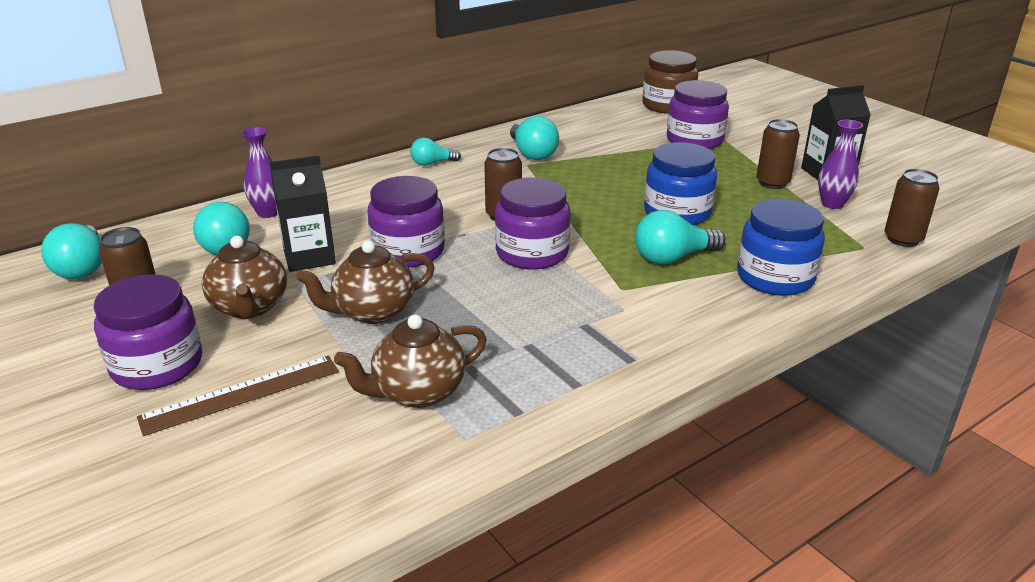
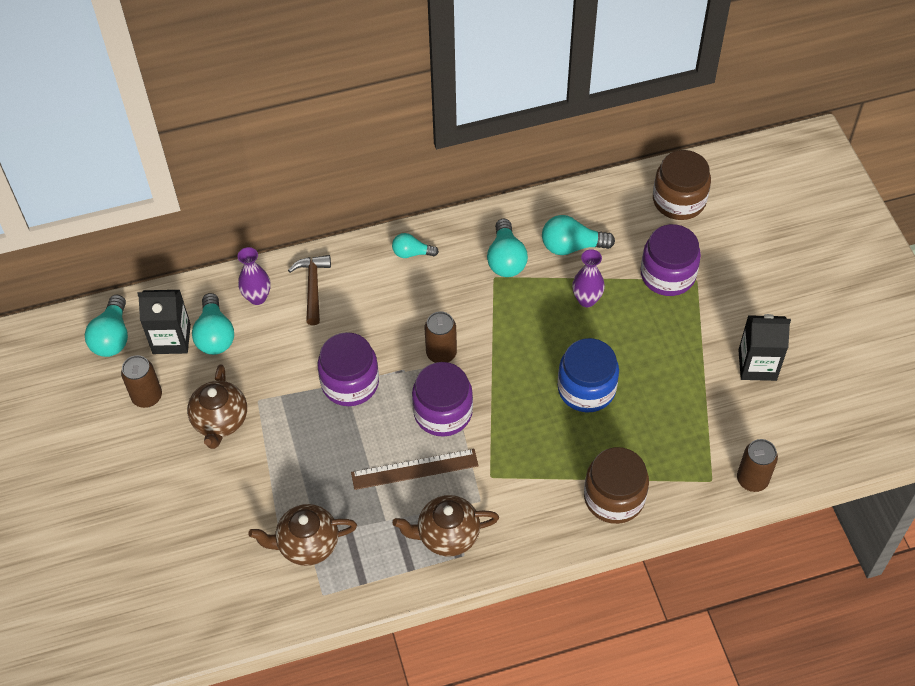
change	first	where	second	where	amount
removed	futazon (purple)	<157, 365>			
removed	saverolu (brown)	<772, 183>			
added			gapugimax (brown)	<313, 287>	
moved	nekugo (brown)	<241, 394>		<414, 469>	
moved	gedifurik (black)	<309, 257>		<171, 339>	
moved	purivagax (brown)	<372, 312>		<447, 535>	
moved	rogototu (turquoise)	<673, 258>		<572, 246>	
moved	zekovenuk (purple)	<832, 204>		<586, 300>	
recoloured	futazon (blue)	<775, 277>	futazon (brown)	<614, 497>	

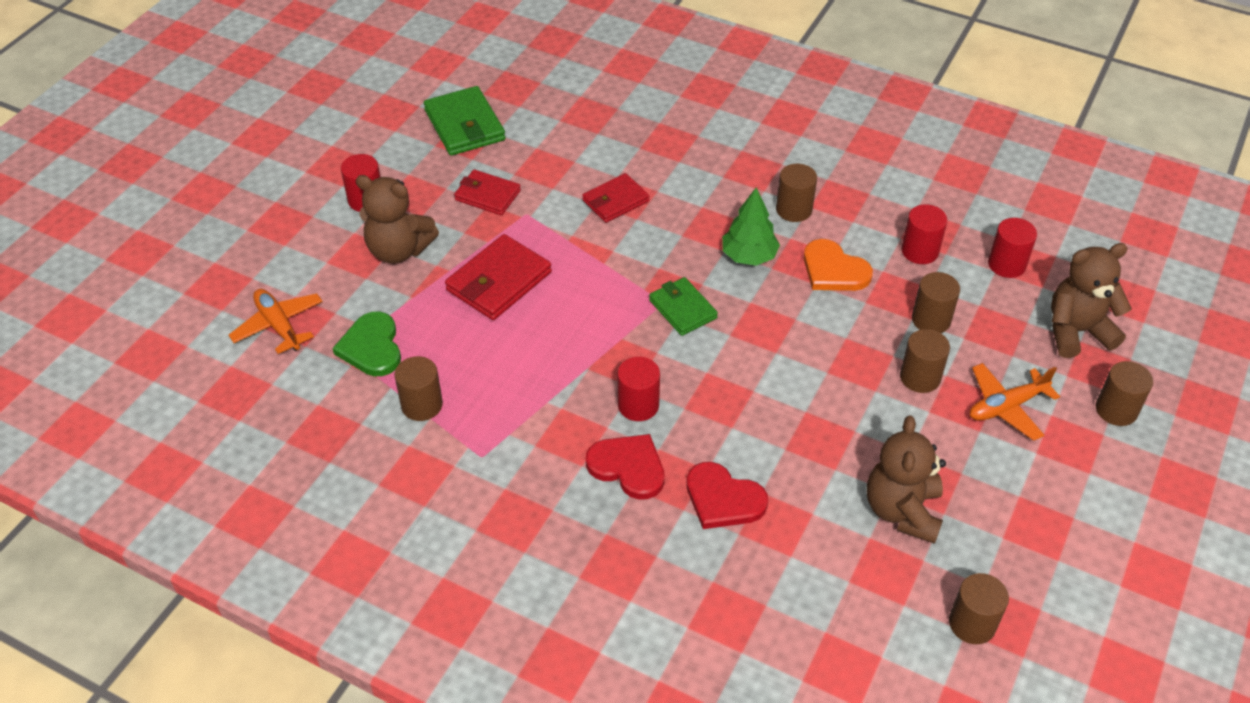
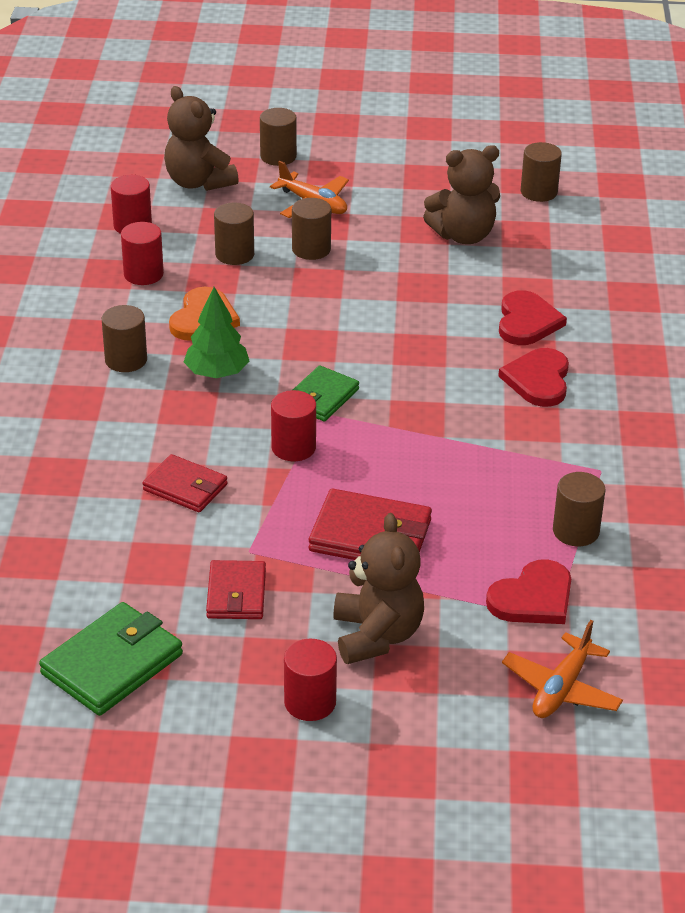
change	first	where	second	where	amount
moved	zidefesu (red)	<638, 405>		<293, 447>	
recoloured	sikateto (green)	<371, 347>	sikateto (red)	<533, 598>	

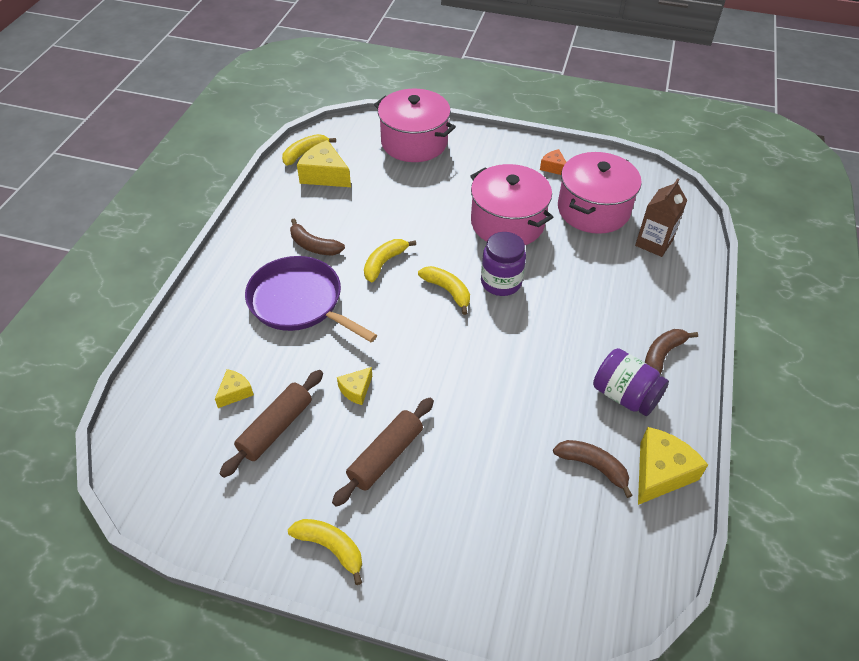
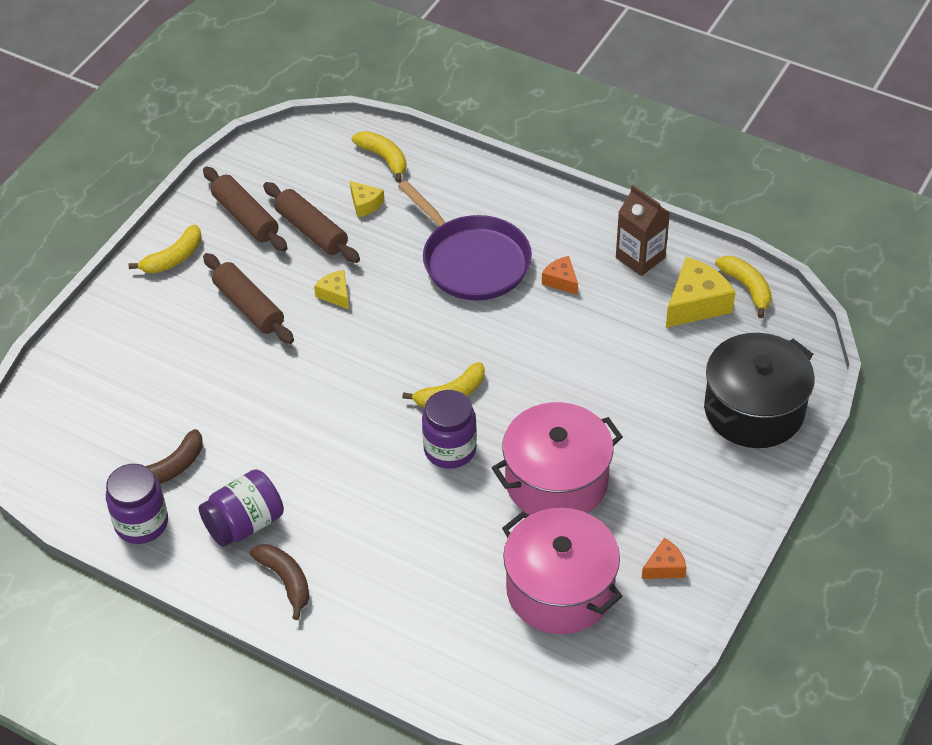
change	first	where	second	where	amount
added			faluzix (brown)	<245, 217>	
moved	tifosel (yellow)	<384, 263>		<384, 158>	
moved	gedifurik (brown)	<654, 243>		<640, 258>	
replaced	tifosel (brown)	<314, 246>	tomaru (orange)	<561, 281>	
replaced	tomaru (yellow)	<660, 473>	futazon (purple)	<141, 523>	
recoloured	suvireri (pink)	<414, 142>	suvireri (black)	<754, 410>	
turned	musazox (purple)	<299, 302>		<472, 261>	90 degrees clockwise

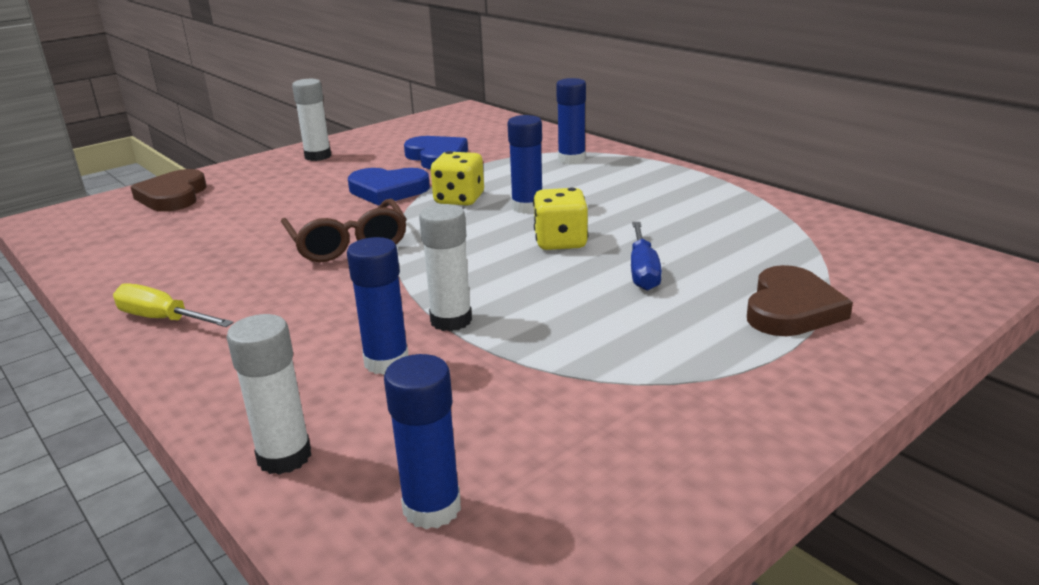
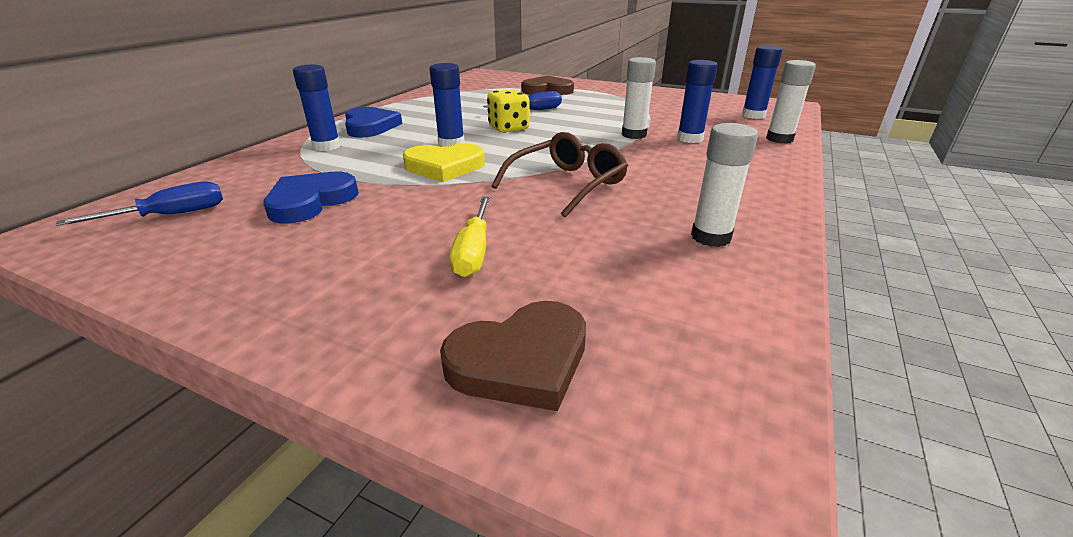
change	first	where	second	where	amount
added			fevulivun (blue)	<171, 215>	
moved	fevulivun (yellow)	<162, 319>		<474, 252>	
moved	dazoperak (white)	<318, 156>		<710, 237>	
moved	sikateto (blue)	<388, 190>		<370, 126>	
replaced	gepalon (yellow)	<459, 199>	sikateto (yellow)	<444, 167>	

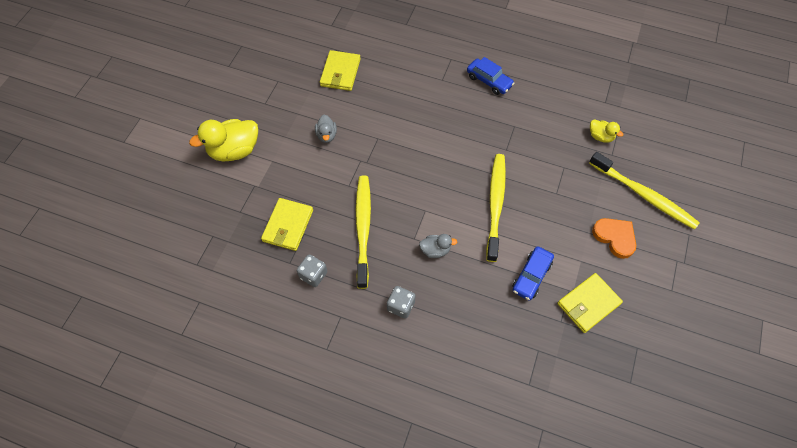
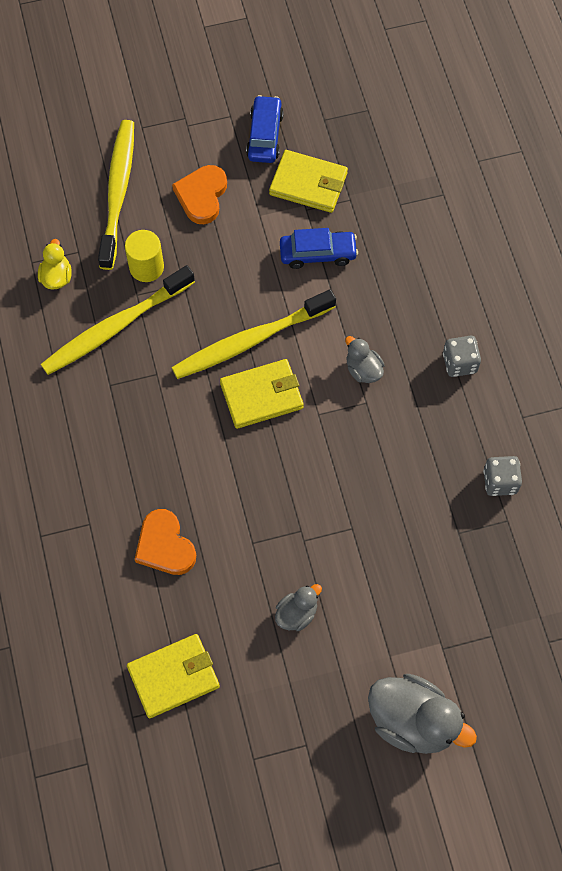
change	first	where	second	where	amount
added			zidefesu (yellow)	<146, 267>	
added			sikateto (orange)	<165, 545>	
moved	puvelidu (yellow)	<288, 226>		<262, 395>	
moved	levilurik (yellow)	<363, 229>		<116, 326>	
moved	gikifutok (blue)	<489, 81>		<265, 135>	
recoloured	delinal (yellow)	<234, 150>	delinal (grey)	<413, 721>	

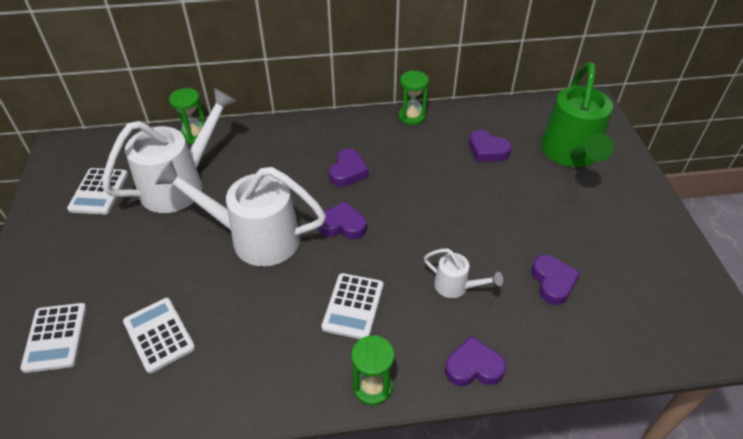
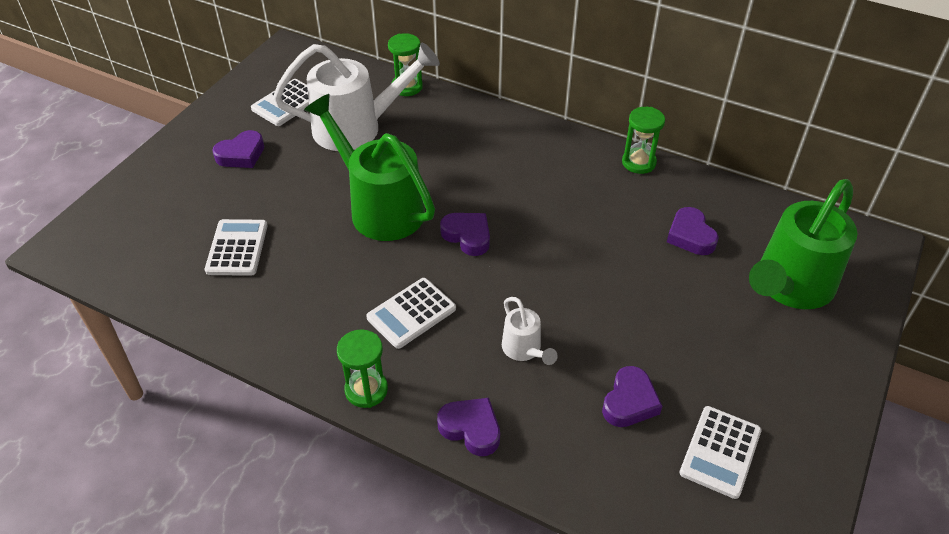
change	first	where	second	where	amount
moved	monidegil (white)	<55, 337>		<720, 452>	
moved	sikateto (purple)	<348, 171>		<241, 154>	
recoloured	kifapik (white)	<255, 238>	kifapik (green)	<380, 207>	

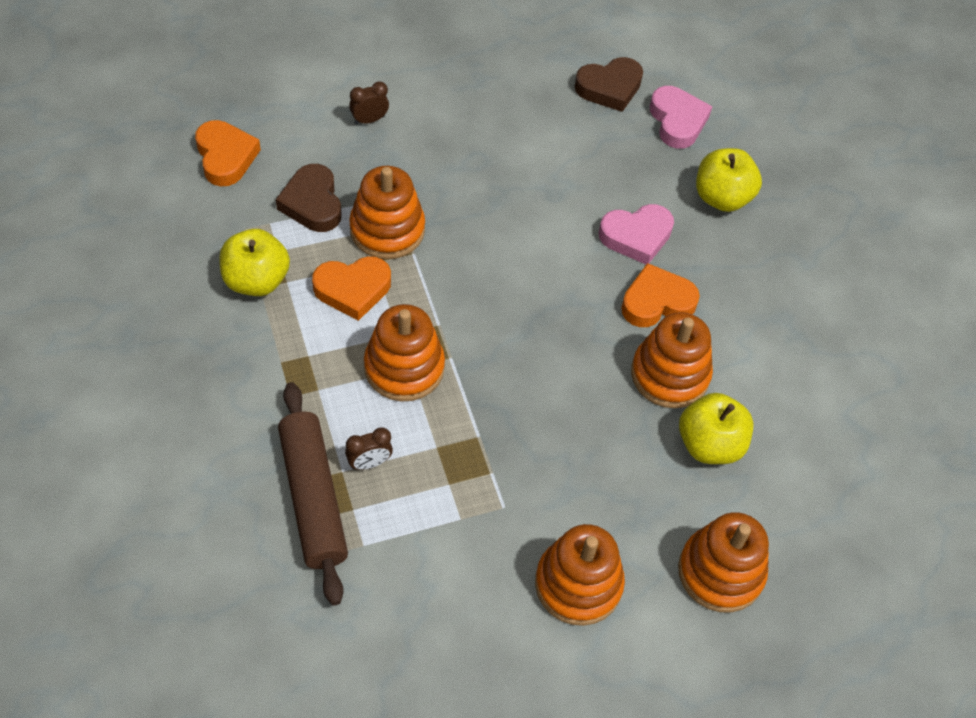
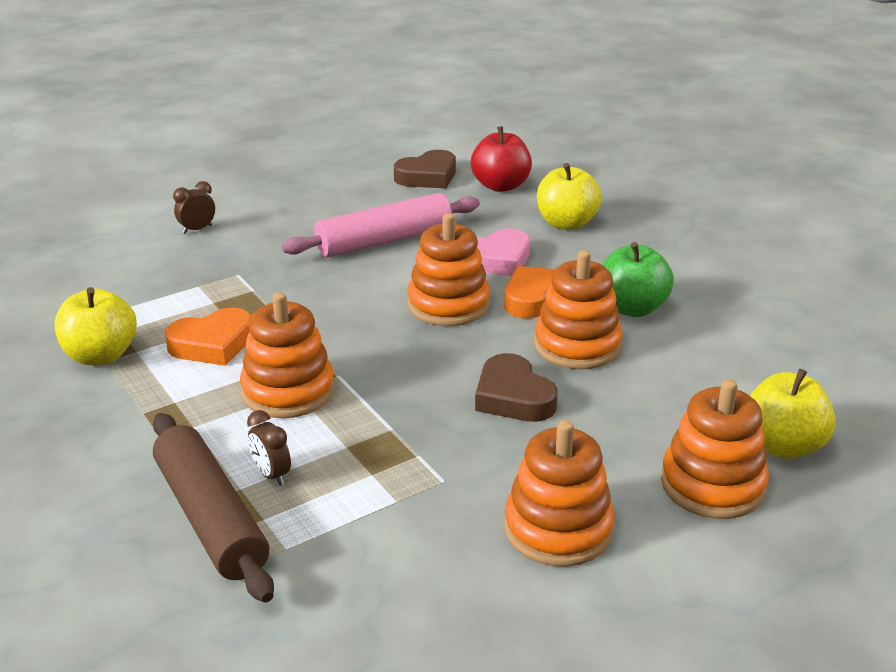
change	first	where	second	where	amount
removed	sikateto (orange)	<225, 157>			
added			faluzix (pink)	<384, 241>	
added			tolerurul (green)	<632, 308>	
moved	sikateto (brown)	<312, 203>		<513, 397>	
moved	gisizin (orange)	<387, 229>		<448, 305>	
moved	tolerurul (yellow)	<709, 444>		<782, 446>	
replaced	sikateto (pink)	<677, 121>	tolerurul (red)	<500, 186>	
turned	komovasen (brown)	<369, 463>		<271, 475>	90 degrees clockwise

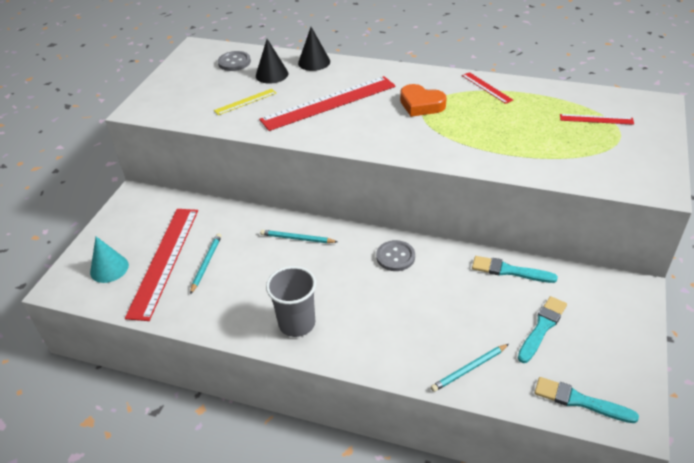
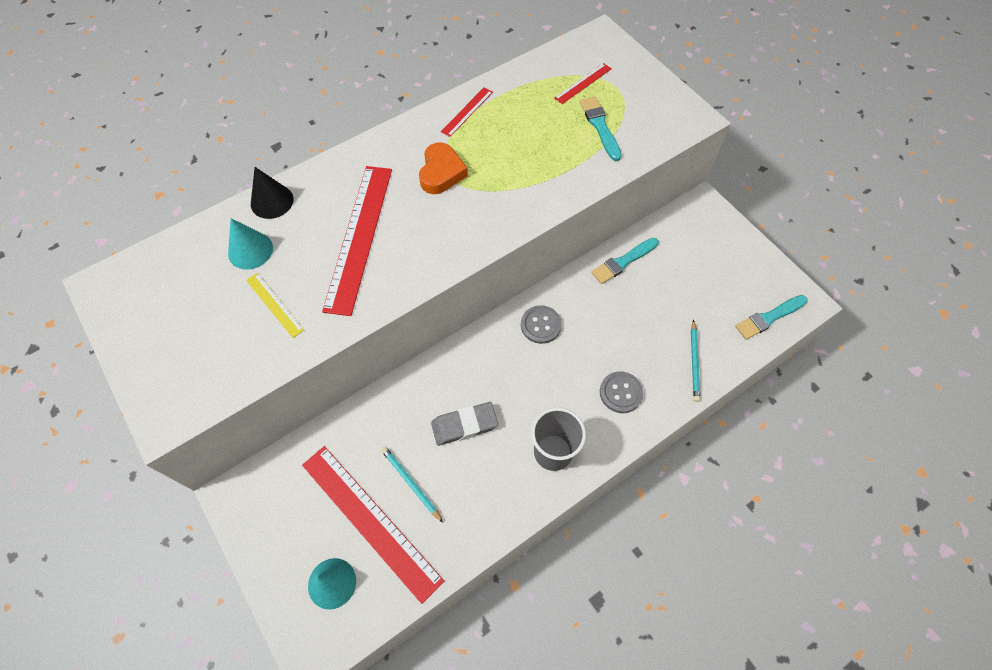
change	first	where	second	where	amount
removed	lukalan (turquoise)	<297, 239>			
added			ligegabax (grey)	<464, 425>	
moved	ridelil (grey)	<234, 62>		<620, 393>	
moved	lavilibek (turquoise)	<542, 327>		<600, 126>	
recoloured	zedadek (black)	<272, 74>	zedadek (turquoise)	<250, 250>	
turned	nekugo (yellow)	<245, 102>		<274, 304>	45 degrees counterclockwise
turned	sikateto (orange)	<421, 105>		<441, 172>	60 degrees counterclockwise
turned	nekugo (red)	<486, 87>		<467, 111>	60 degrees counterclockwise

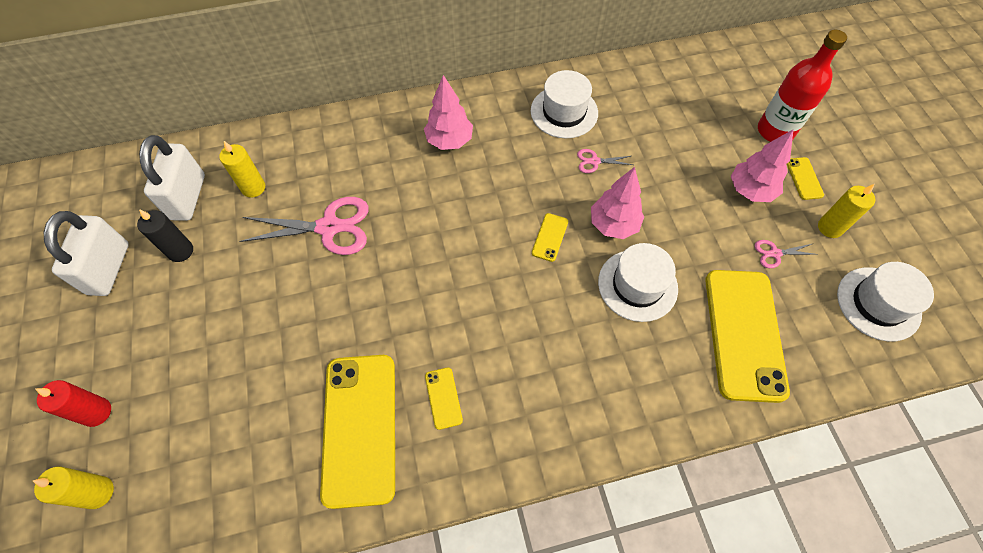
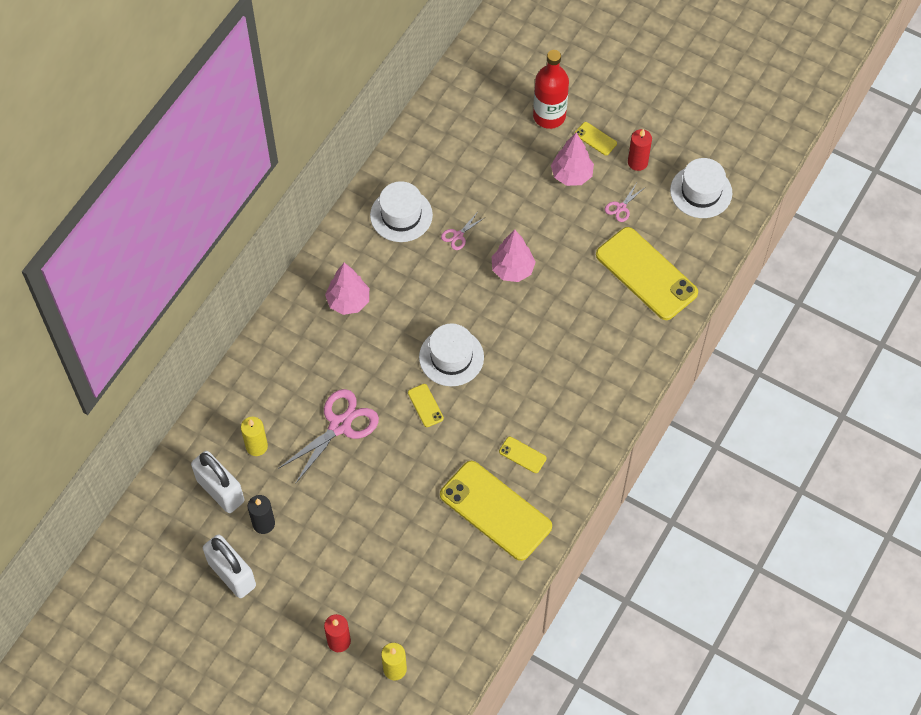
change	first	where	second	where	amount
moved	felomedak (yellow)	<550, 237>		<425, 405>	
moved	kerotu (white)	<637, 285>		<451, 357>	
recoloured	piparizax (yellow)	<830, 227>	piparizax (red)	<637, 162>	

